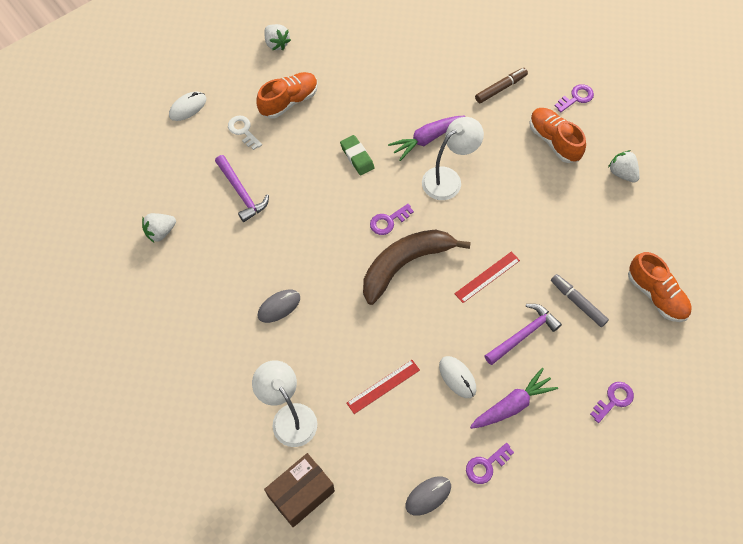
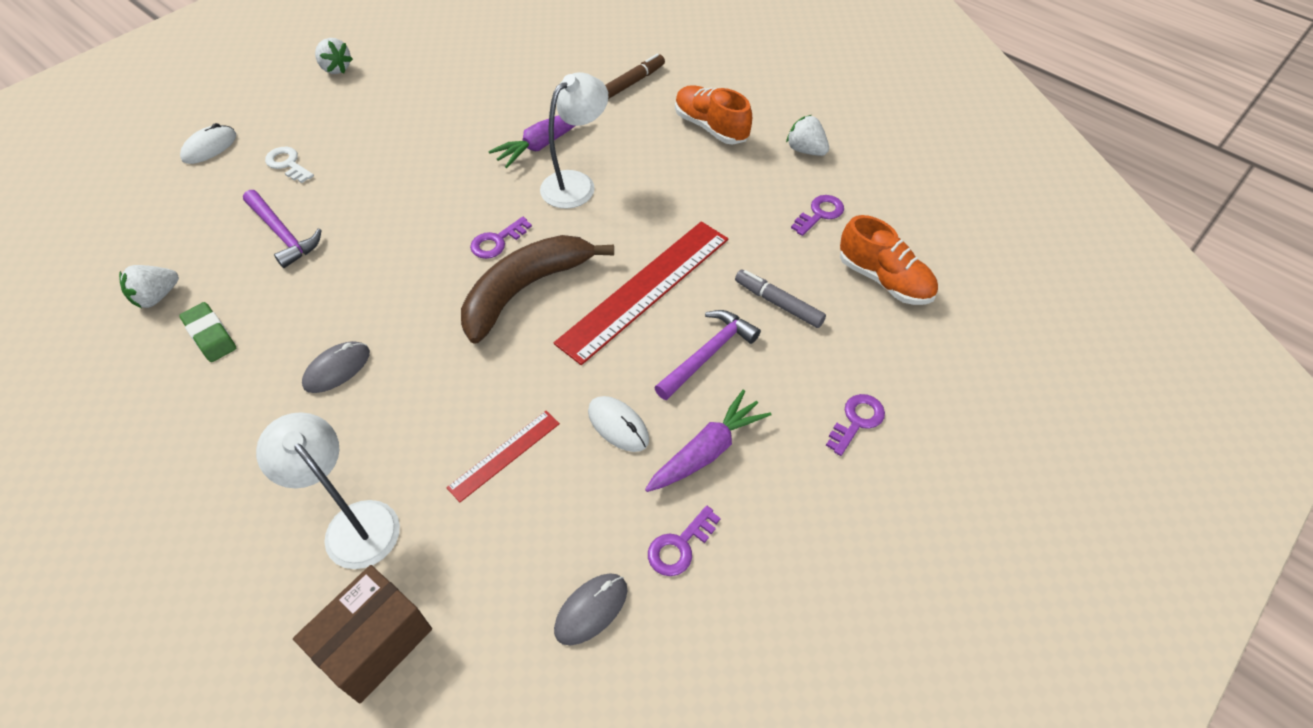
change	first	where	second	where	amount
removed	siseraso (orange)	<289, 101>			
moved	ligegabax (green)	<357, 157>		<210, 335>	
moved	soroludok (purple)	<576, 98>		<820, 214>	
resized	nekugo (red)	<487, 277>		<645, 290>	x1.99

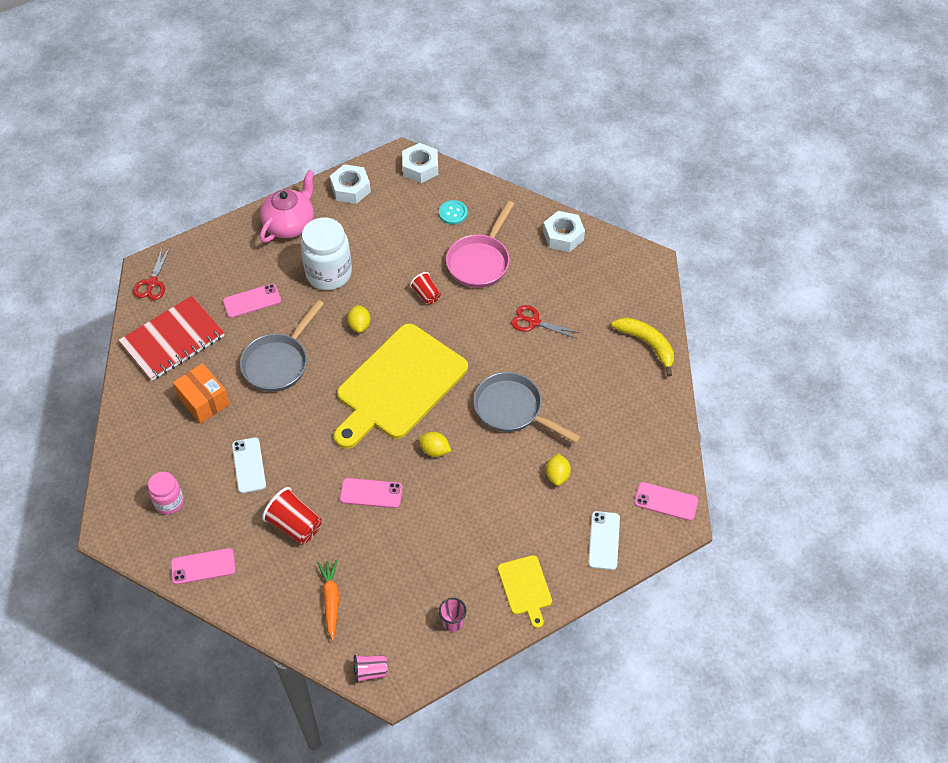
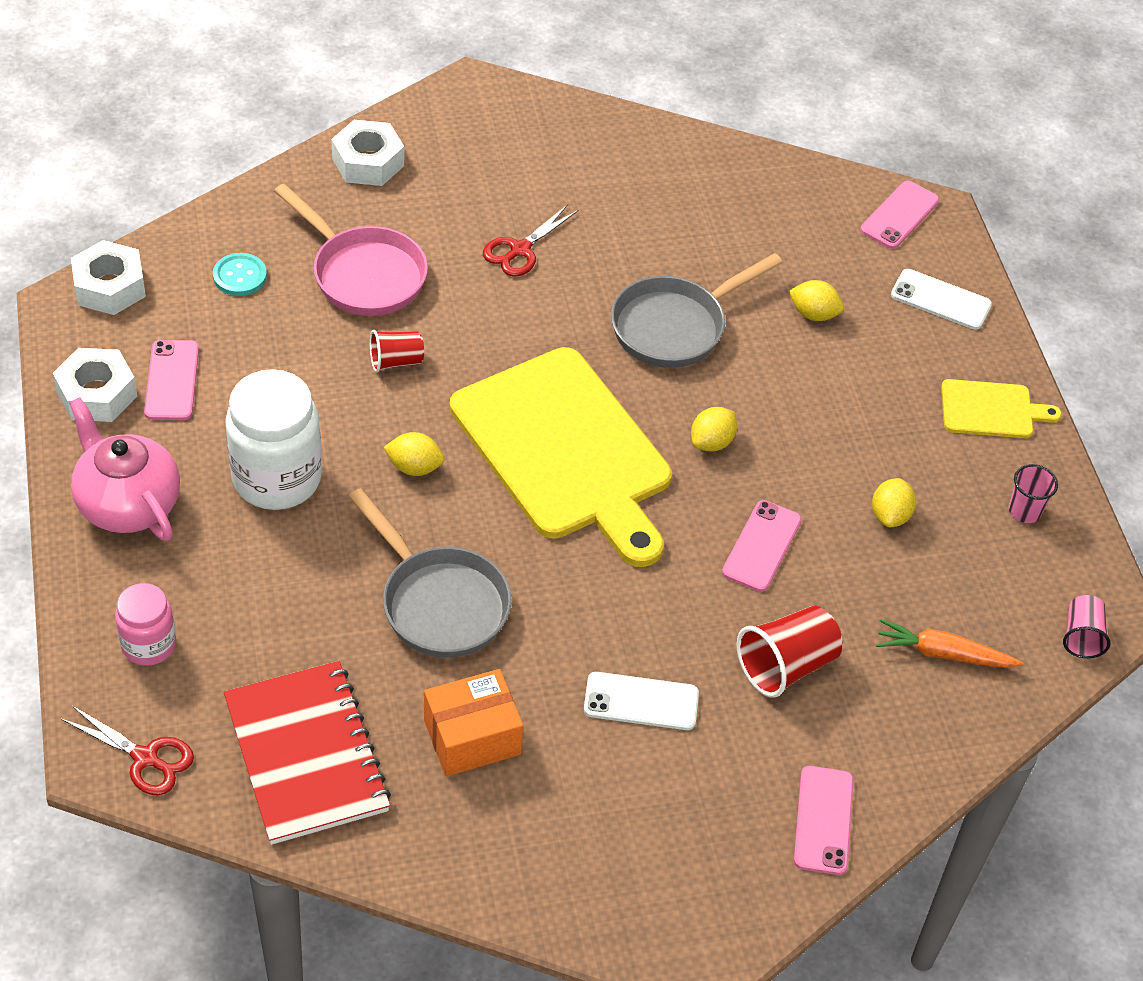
change	first	where	second	where	amount
removed	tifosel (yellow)	<647, 344>			
added			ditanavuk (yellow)	<890, 515>	
moved	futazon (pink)	<169, 502>		<149, 645>	
moved	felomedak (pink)	<252, 301>		<172, 380>	

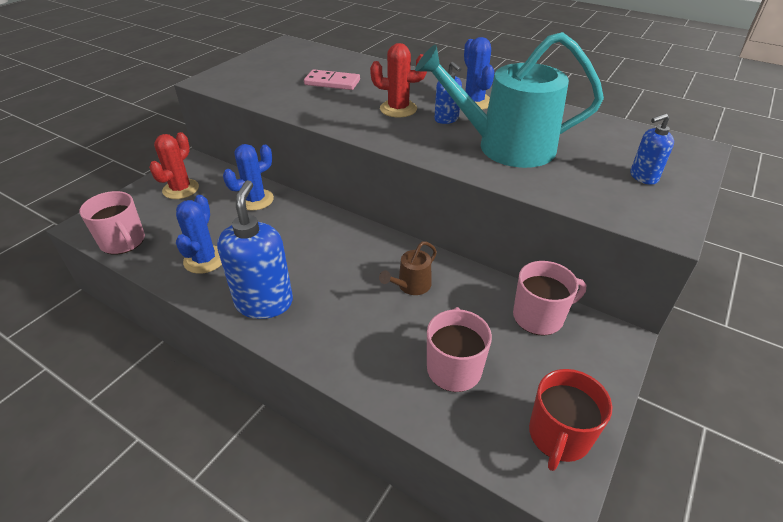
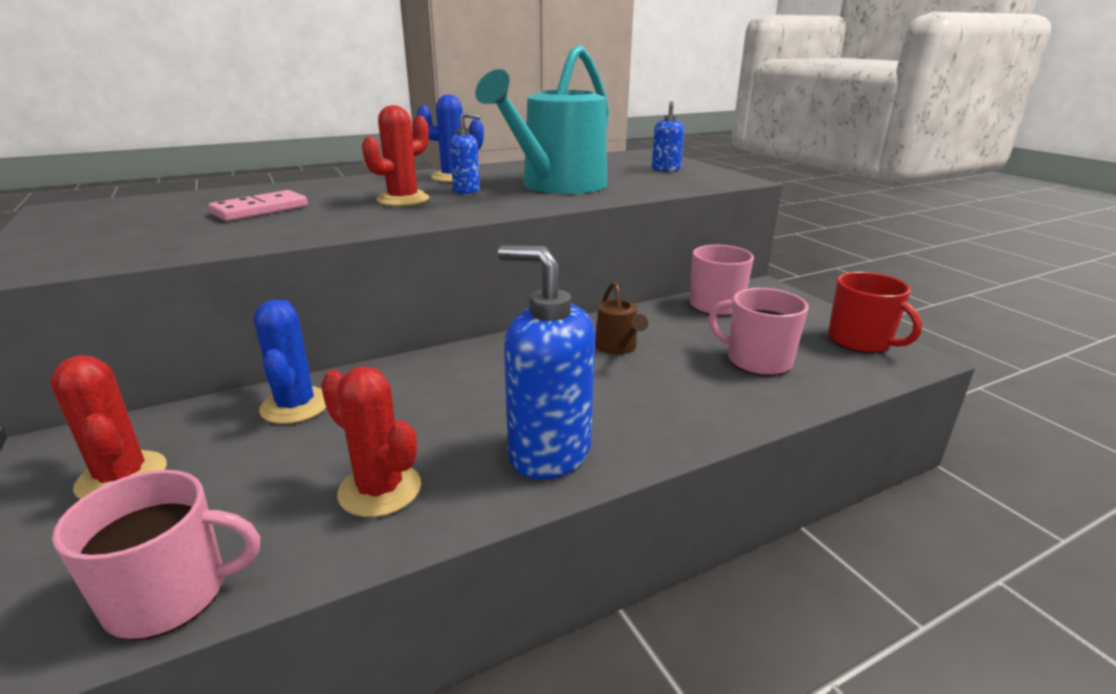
change	first	where	second	where	amount
recoloured	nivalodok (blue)	<205, 260>	nivalodok (red)	<380, 490>	

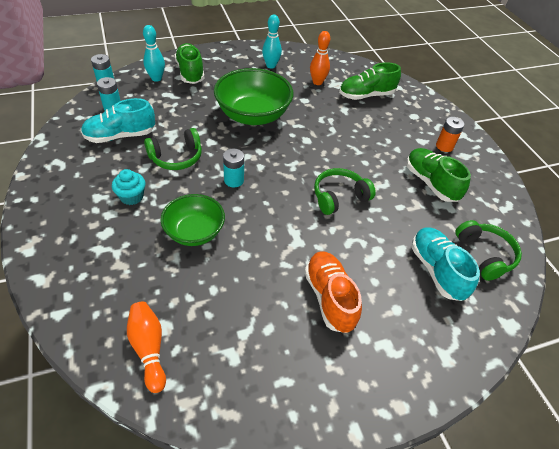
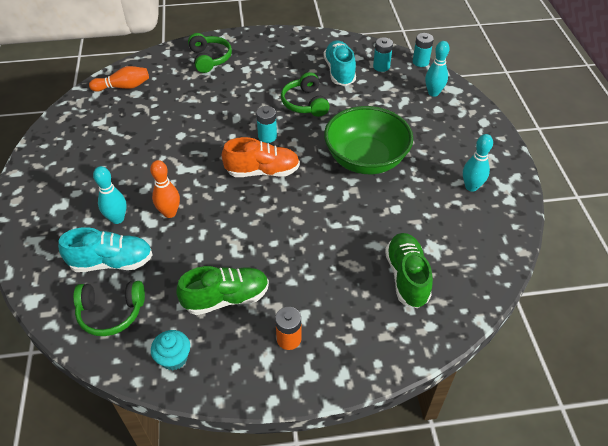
change	first	where	second	where	amount
removed	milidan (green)	<194, 232>			
removed	siseraso (green)	<190, 72>			
added			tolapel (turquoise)	<117, 219>	
moved	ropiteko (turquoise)	<131, 197>		<174, 358>	
moved	siseraso (orange)	<329, 297>		<262, 171>	
moved	tolapel (orange)	<317, 82>		<170, 213>	
moved	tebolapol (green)	<339, 197>		<210, 59>	

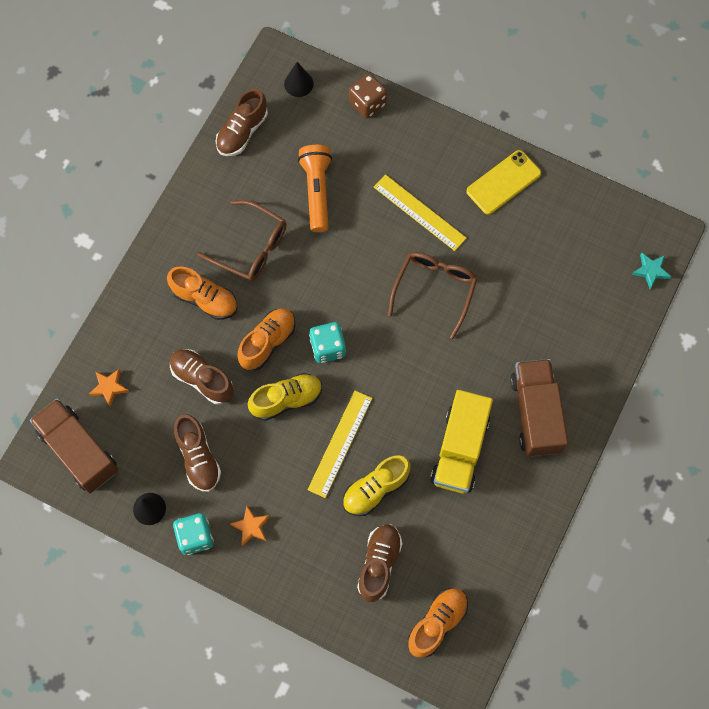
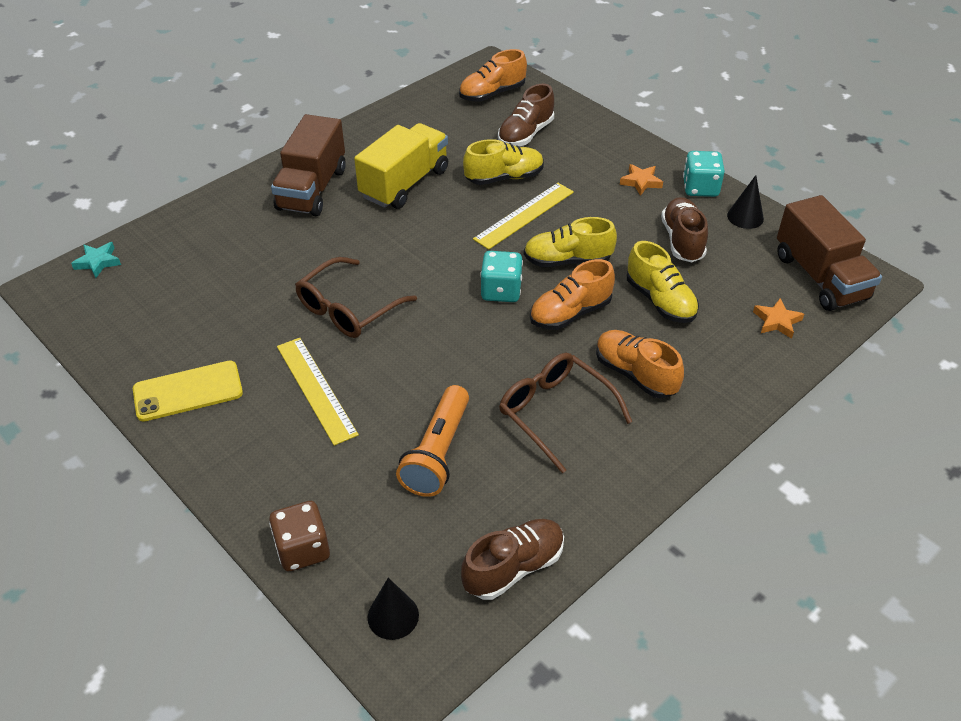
change	first	where	second	where	amount
recoloured	siseraso (brown)	<202, 379>	siseraso (yellow)	<660, 301>	

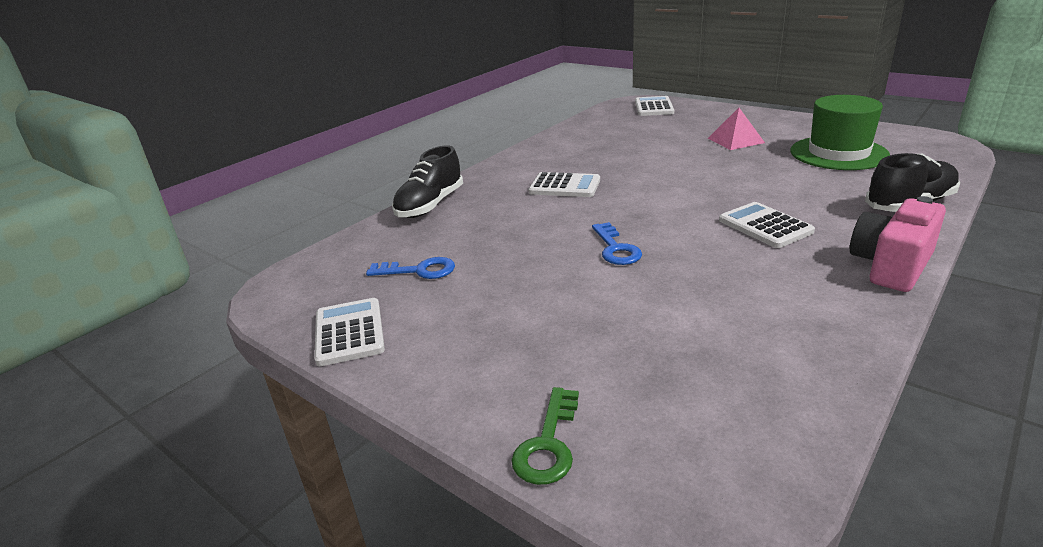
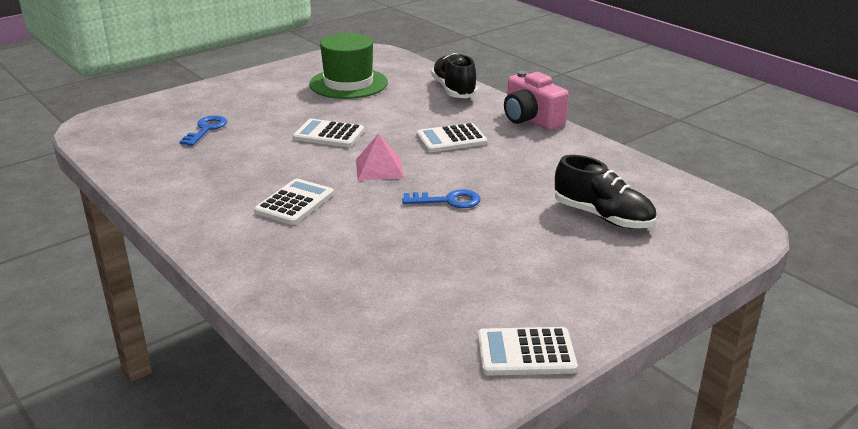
change	first	where	second	where	amount
removed	soroludok (green)	<548, 444>			
moved	soroludok (blue)	<419, 270>		<206, 129>	
moved	siseraso (black)	<430, 205>		<603, 216>	
moved	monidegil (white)	<654, 107>		<329, 134>	
moved	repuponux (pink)	<735, 140>		<379, 168>	

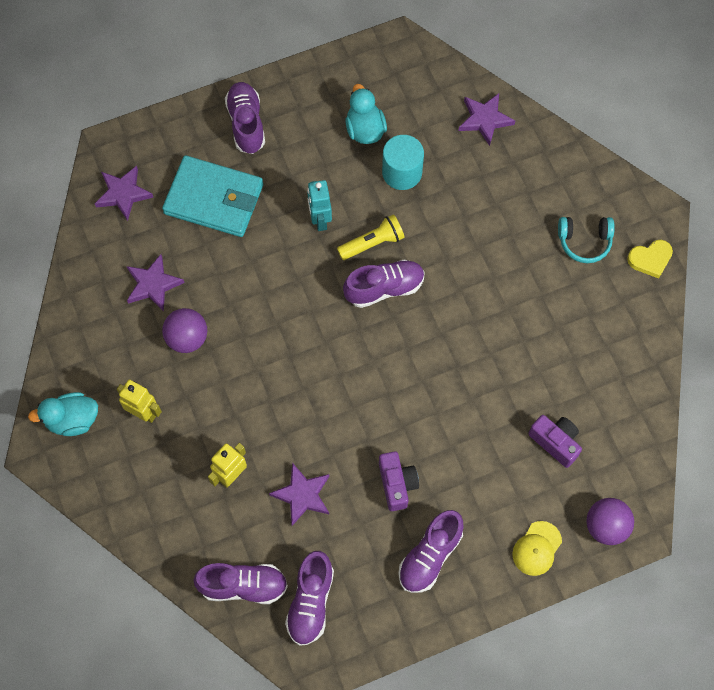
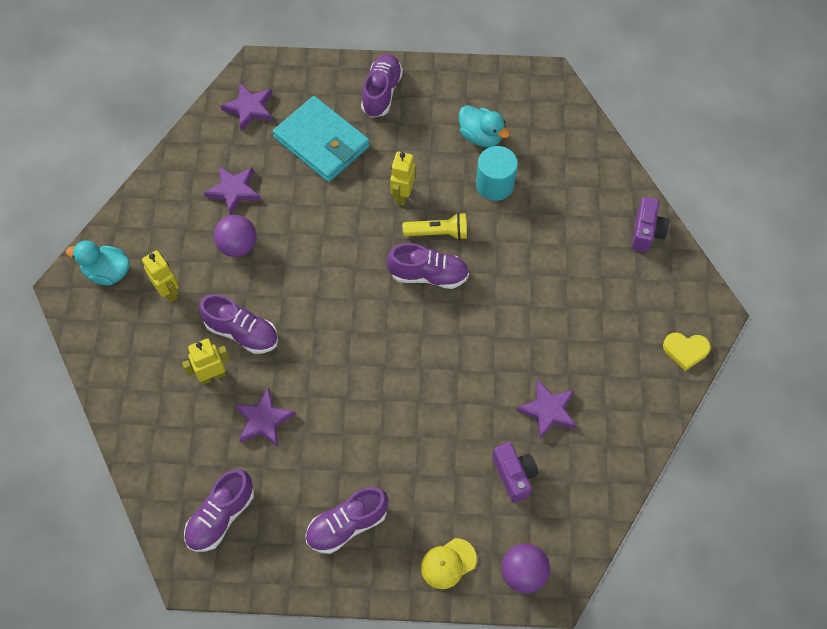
change	first	where	second	where	amount
removed	tebolapol (turquoise)	<584, 241>			
moved	siseraso (purple)	<243, 586>		<242, 332>	
moved	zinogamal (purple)	<397, 484>		<646, 232>	
moved	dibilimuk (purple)	<485, 120>		<548, 410>	
recoloured	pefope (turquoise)	<320, 220>	pefope (yellow)	<402, 195>	
turned	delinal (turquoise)	<365, 129>		<481, 136>	120 degrees clockwise

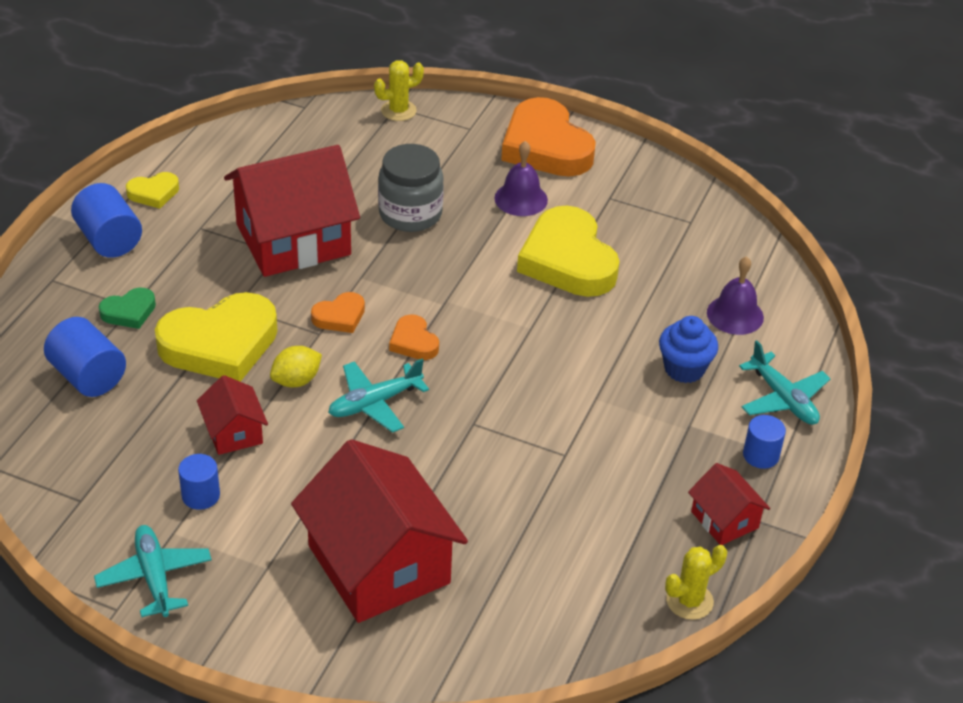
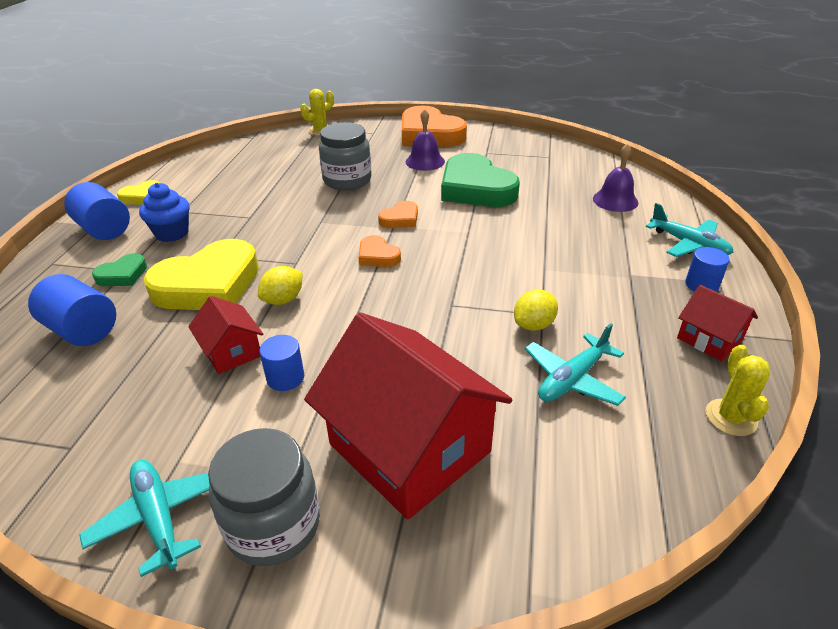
change	first	where	second	where	amount
removed	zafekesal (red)	<293, 239>			
added			futazon (grey)	<273, 525>	
added			ditanavuk (yellow)	<534, 325>	
moved	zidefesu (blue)	<201, 495>		<285, 378>	
moved	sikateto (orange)	<340, 316>		<400, 219>	
moved	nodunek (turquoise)	<374, 403>		<572, 379>	
moved	ropiteko (blue)	<684, 369>		<172, 233>	
recoloured	sikateto (yellow)	<568, 260>	sikateto (green)	<475, 188>	
turned	nivalodok (yellow)	<689, 601>		<730, 417>	45 degrees counterclockwise

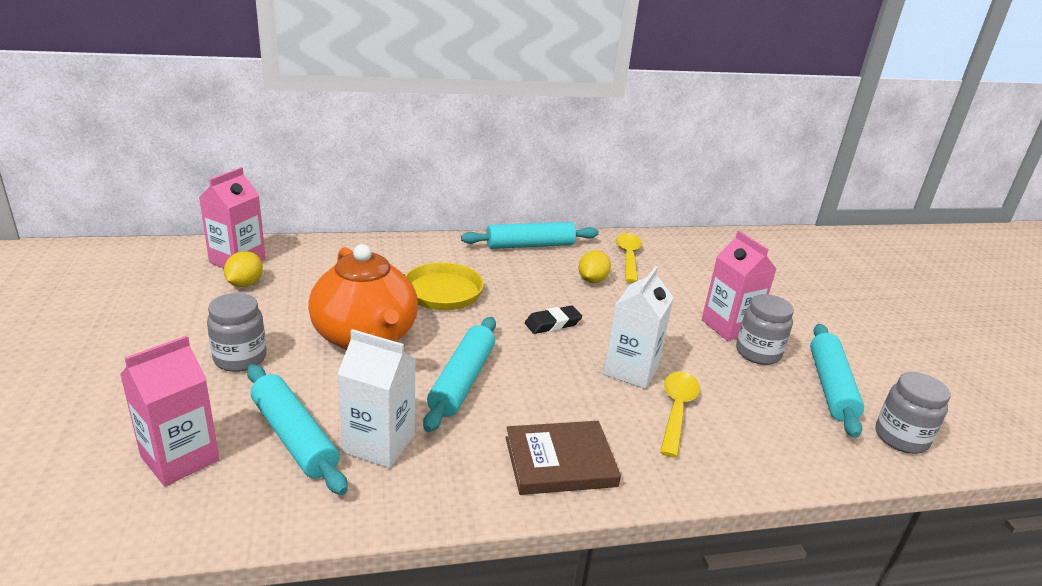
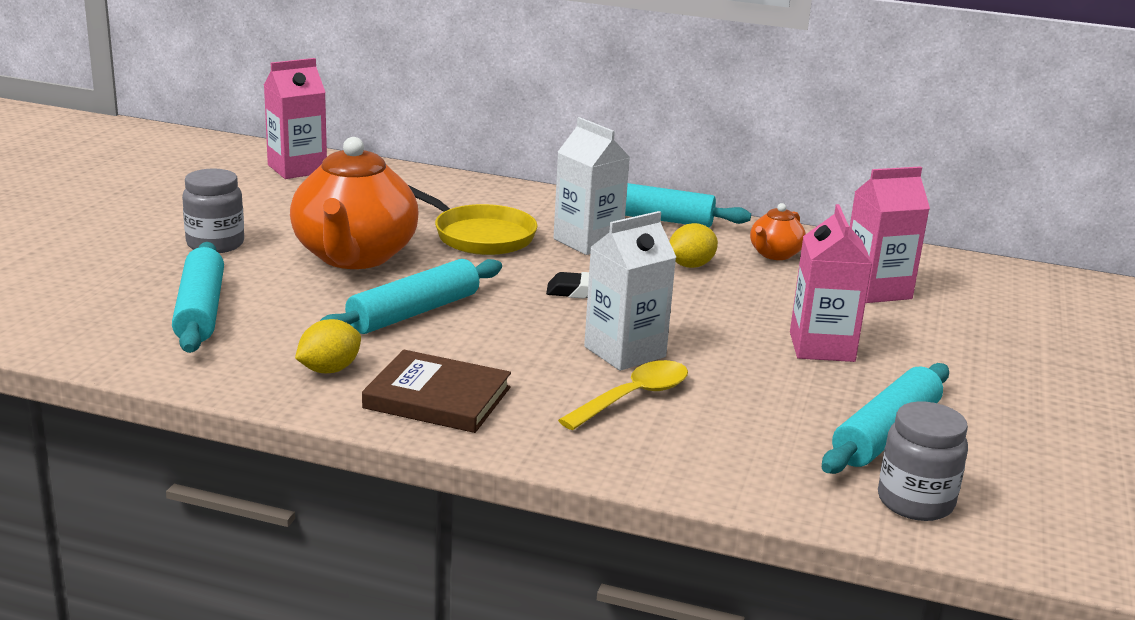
change	first	where	second	where	amount
removed	futazon (grey)	<758, 353>			
moved	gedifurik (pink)	<180, 458>		<876, 290>	
moved	ditanavuk (yellow)	<245, 284>		<329, 370>	
moved	gedifurik (white)	<379, 444>		<588, 241>	
replaced	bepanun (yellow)	<628, 257>	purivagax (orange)	<774, 254>	

